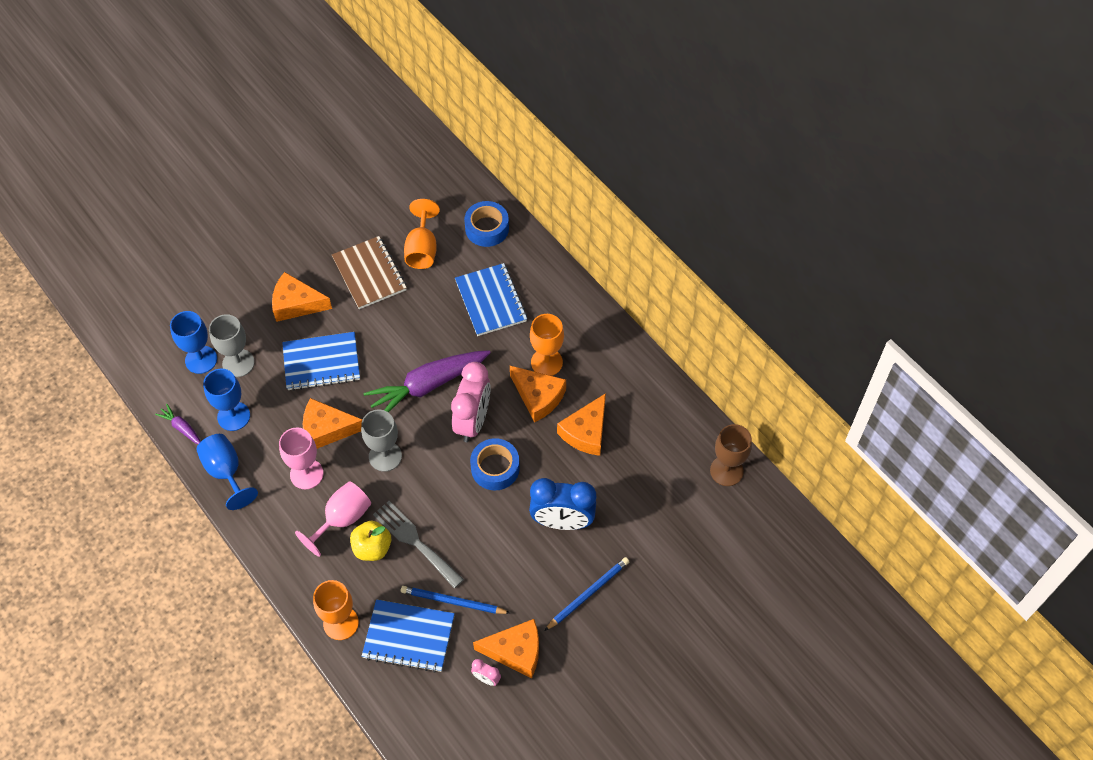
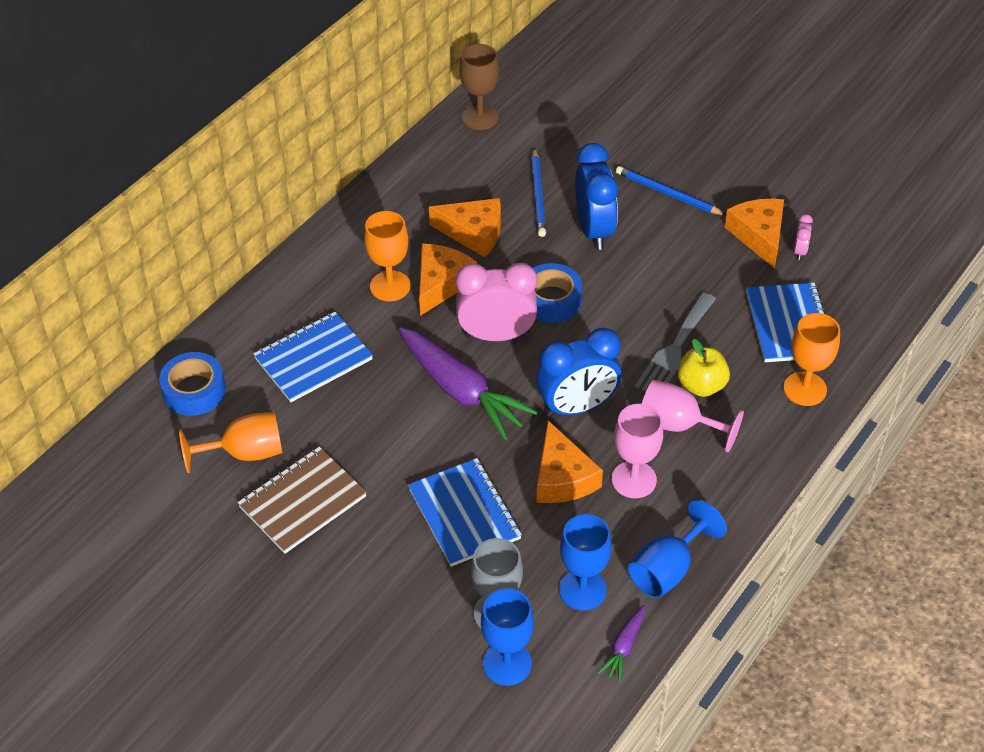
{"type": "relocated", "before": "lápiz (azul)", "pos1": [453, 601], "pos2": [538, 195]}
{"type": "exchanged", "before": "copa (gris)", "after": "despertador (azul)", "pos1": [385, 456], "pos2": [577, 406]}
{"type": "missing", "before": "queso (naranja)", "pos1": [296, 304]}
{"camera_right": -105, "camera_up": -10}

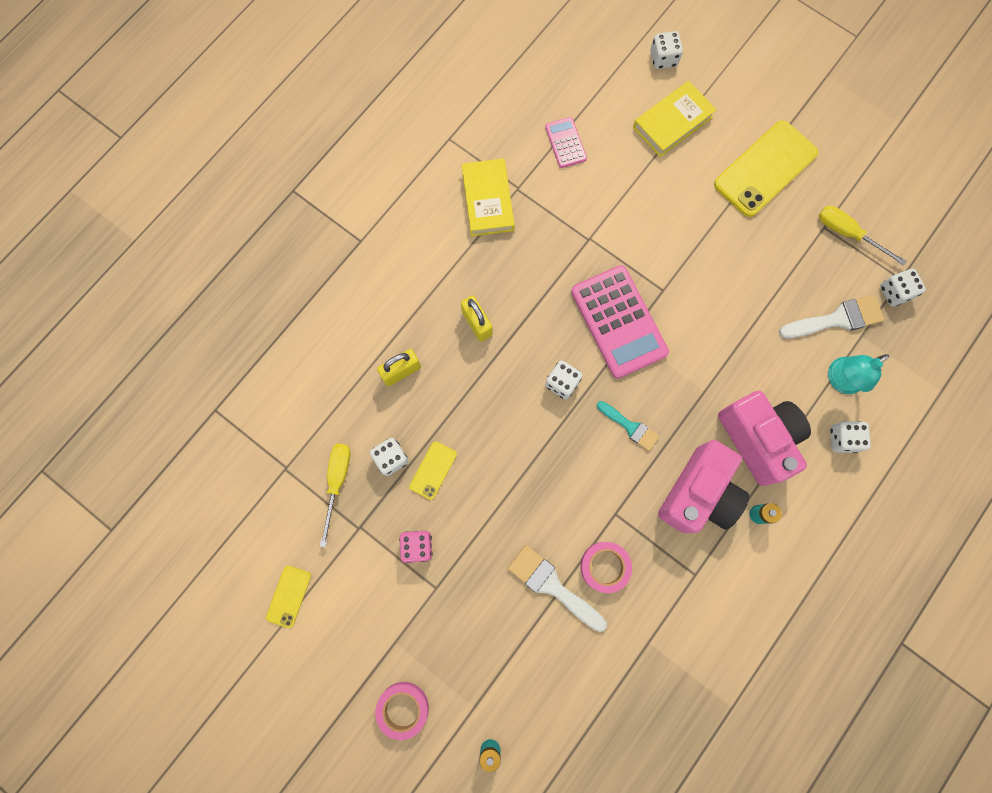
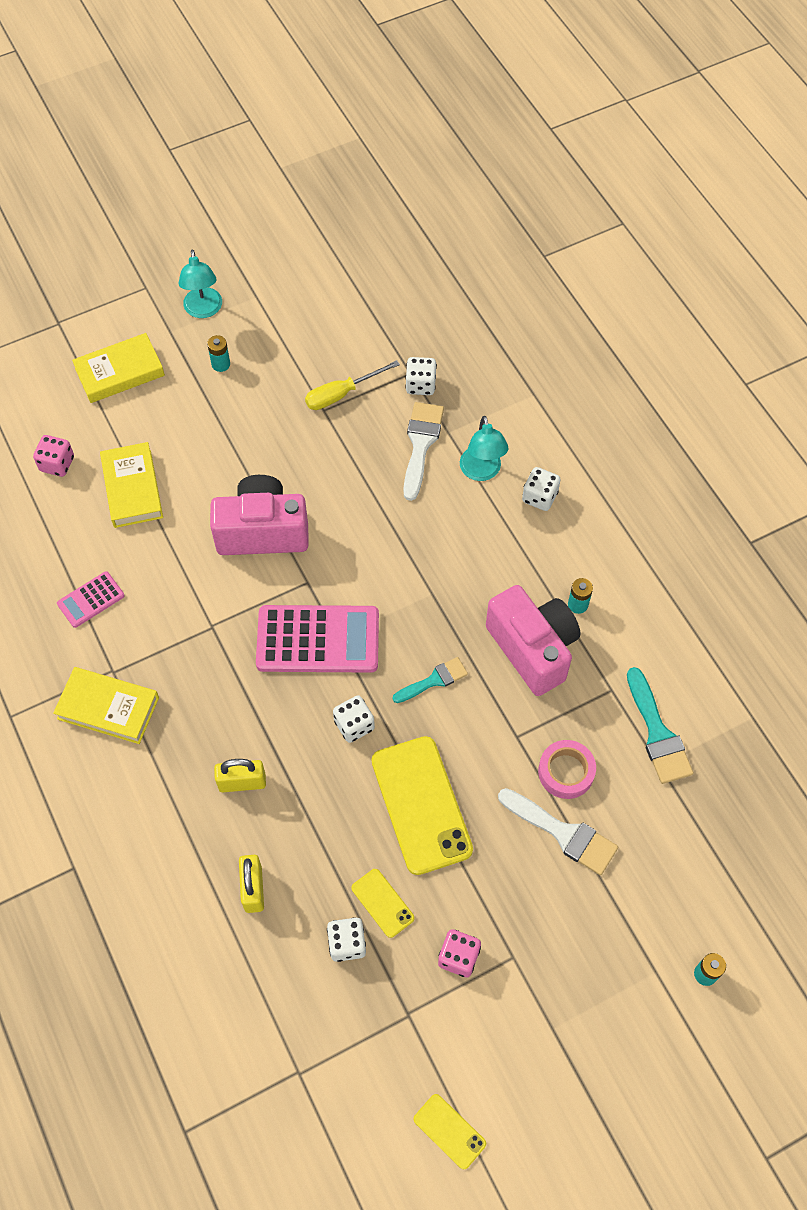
{"type": "colour", "before": "dado (blanco)", "after": "dado (rosa)", "pos1": [663, 59], "pos2": [57, 464]}
{"type": "spun", "before": "calculadora (rosa)", "pos1": [565, 143], "pos2": [91, 600], "turn": -45}
{"type": "appeared", "after": "libro (amarillo)", "pos2": [120, 372]}
{"type": "appeared", "after": "lámpara (turquesa)", "pos2": [203, 310]}
{"type": "appeared", "after": "pila (turquesa)", "pos2": [221, 364]}
{"type": "relocated", "before": "cámara (rosa)", "pos1": [757, 439], "pos2": [262, 531]}
{"type": "relocated", "before": "móvil (amarillo)", "pos1": [765, 169], "pos2": [421, 805]}
{"type": "spun", "before": "pincel (blanco)", "pos1": [552, 586], "pos2": [563, 833], "turn": -120}
{"type": "appeared", "after": "pincel (turquesa)", "pos2": [657, 733]}
{"type": "missing", "before": "destornillador (amarillo)", "pos1": [337, 482]}
{"type": "missing", "before": "cinta adhesiva (rosa)", "pos1": [403, 708]}
{"camera_right": -65, "camera_up": -15}

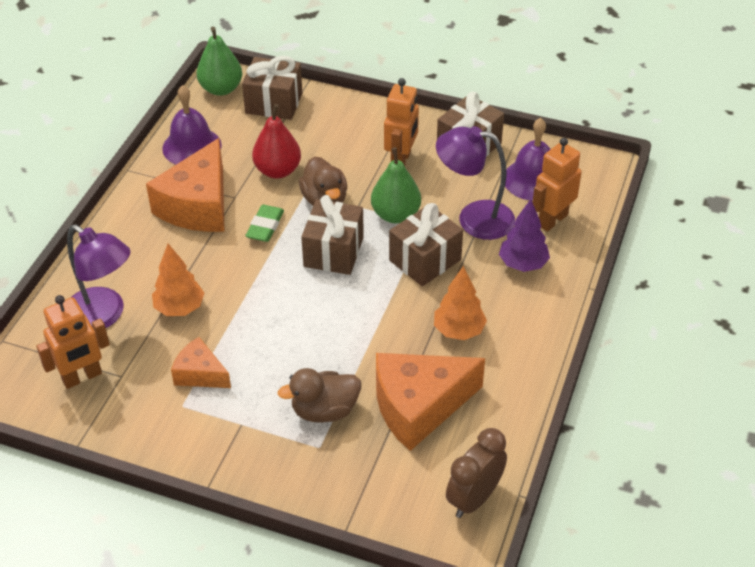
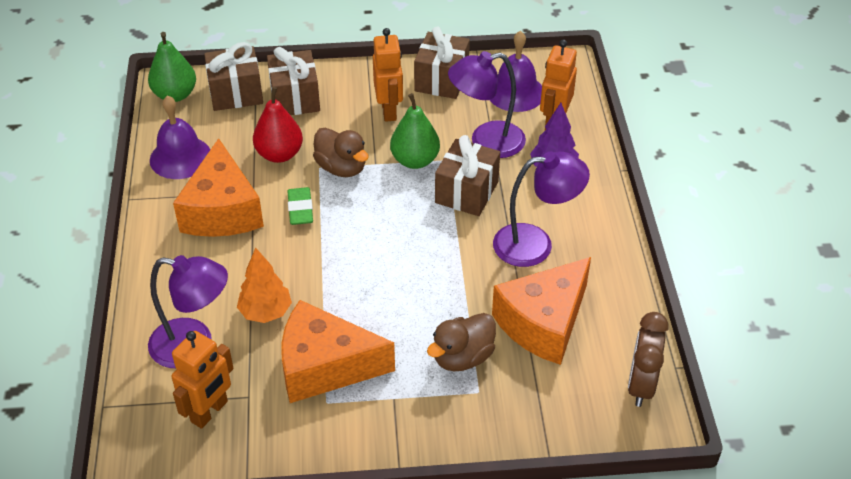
{"type": "relocated", "before": "regalo (marrón)", "pos1": [333, 252], "pos2": [295, 98]}
{"type": "size", "before": "queso (naranja)", "pos1": [200, 374], "pos2": [325, 366], "scale": 1.85}
{"type": "exchanged", "before": "árbol (naranja)", "after": "lámpara (morado)", "pos1": [458, 330], "pos2": [535, 244]}
{"camera_right": -25, "camera_up": 0}

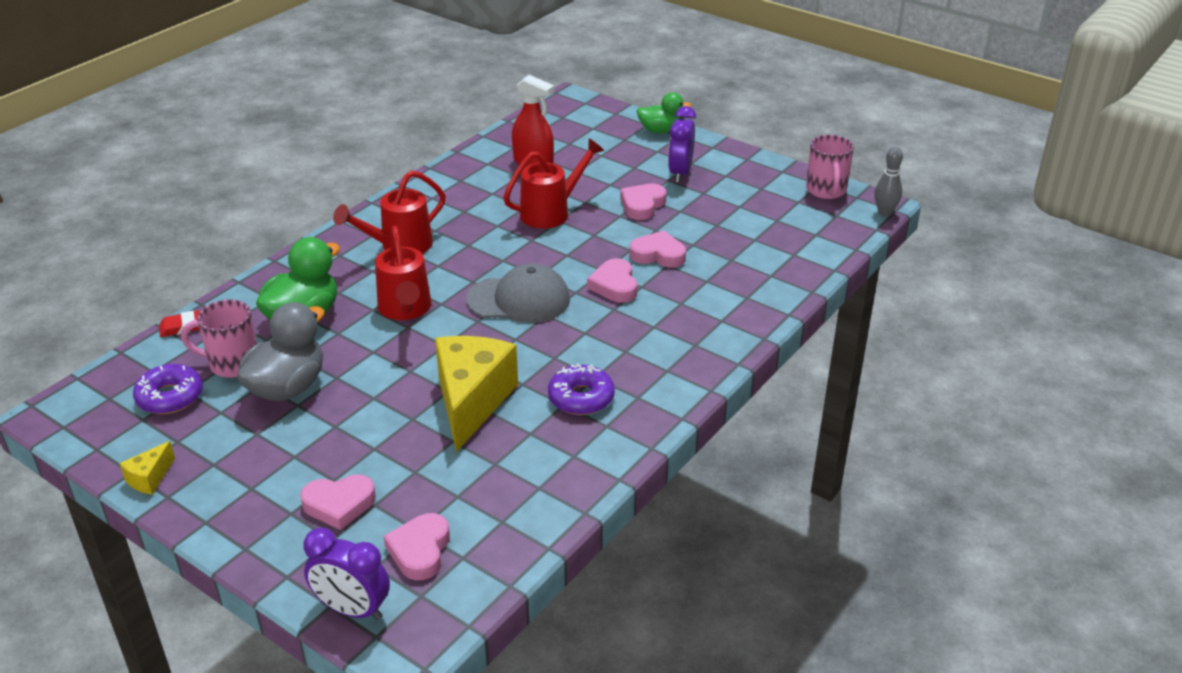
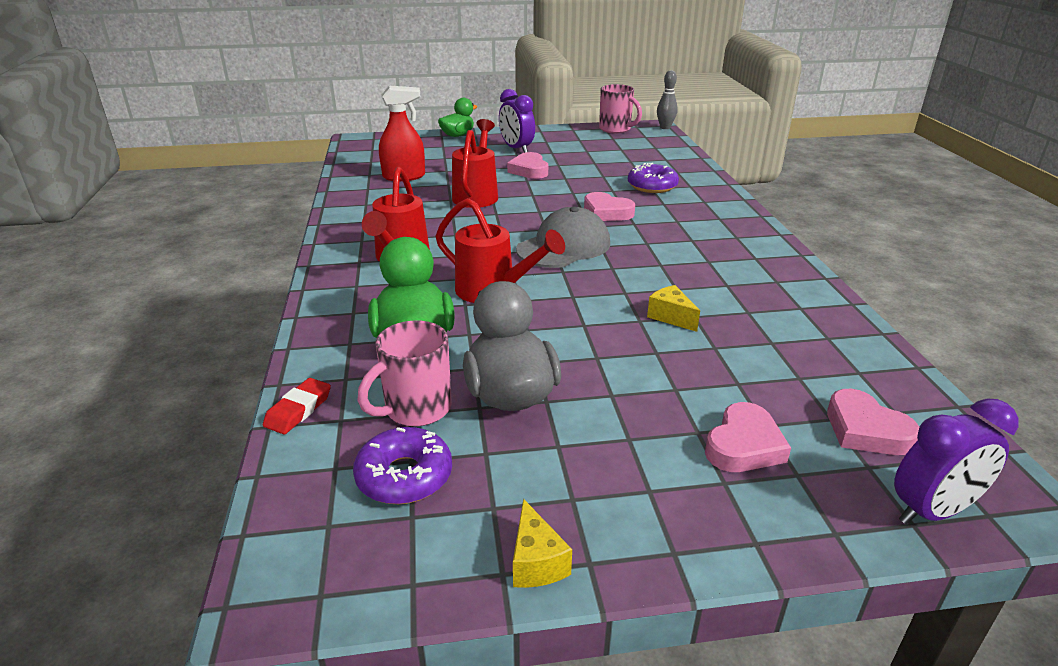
{"type": "relocated", "before": "rosquilla (morado)", "pos1": [581, 398], "pos2": [652, 186]}
{"type": "size", "before": "queso (amarillo)", "pos1": [471, 401], "pos2": [671, 317], "scale": 0.43}
{"type": "missing", "before": "corazón (rosa)", "pos1": [658, 254]}
{"camera_right": -45, "camera_up": -5}

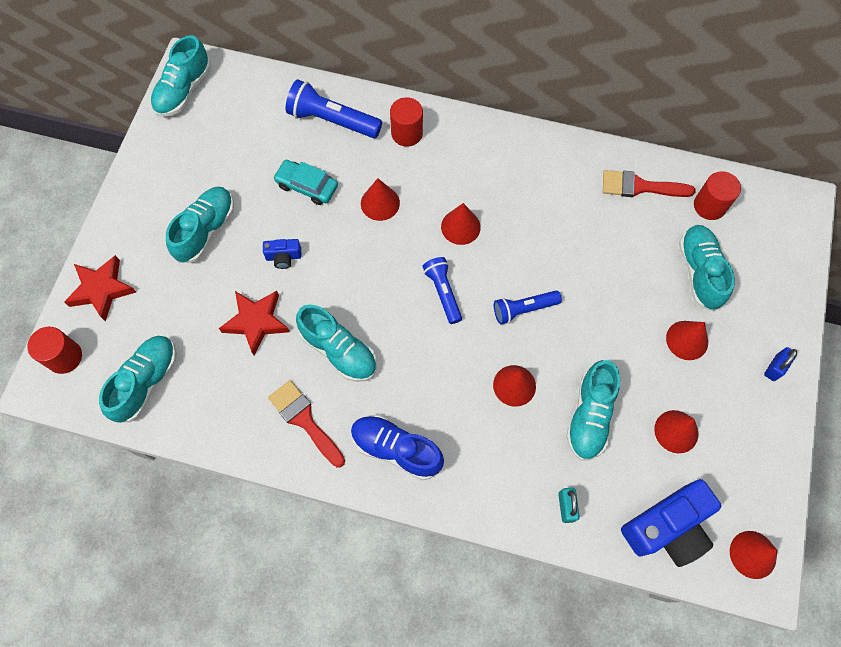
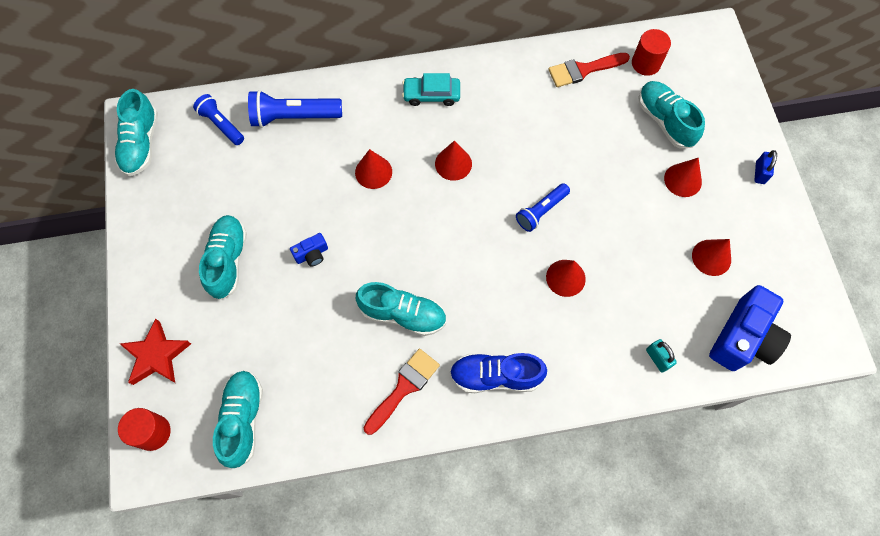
{"type": "relocated", "before": "lámpara de mano (azul)", "pos1": [443, 292], "pos2": [221, 124]}
{"type": "spun", "before": "pincel (rojo)", "pos1": [304, 420], "pos2": [404, 387], "turn": 105}
{"type": "relocated", "before": "coche (turquesa)", "pos1": [307, 186], "pos2": [431, 95]}
{"type": "missing", "before": "estrella (rojo)", "pos1": [256, 322]}
{"type": "missing", "before": "cilindro (rojo)", "pos1": [407, 133]}
{"type": "missing", "before": "zapato (turquesa)", "pos1": [589, 416]}
{"type": "missing", "before": "cono (rojo)", "pos1": [752, 554]}
{"camera_right": -25, "camera_up": 0}

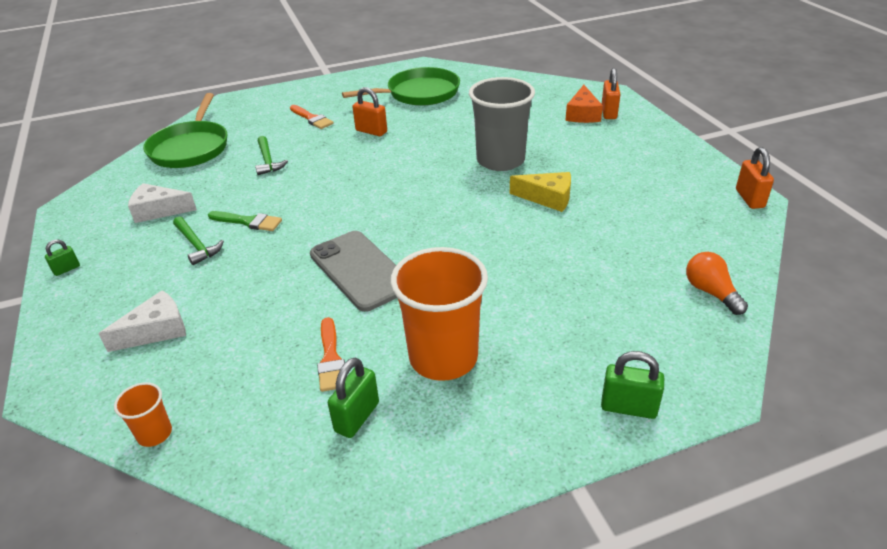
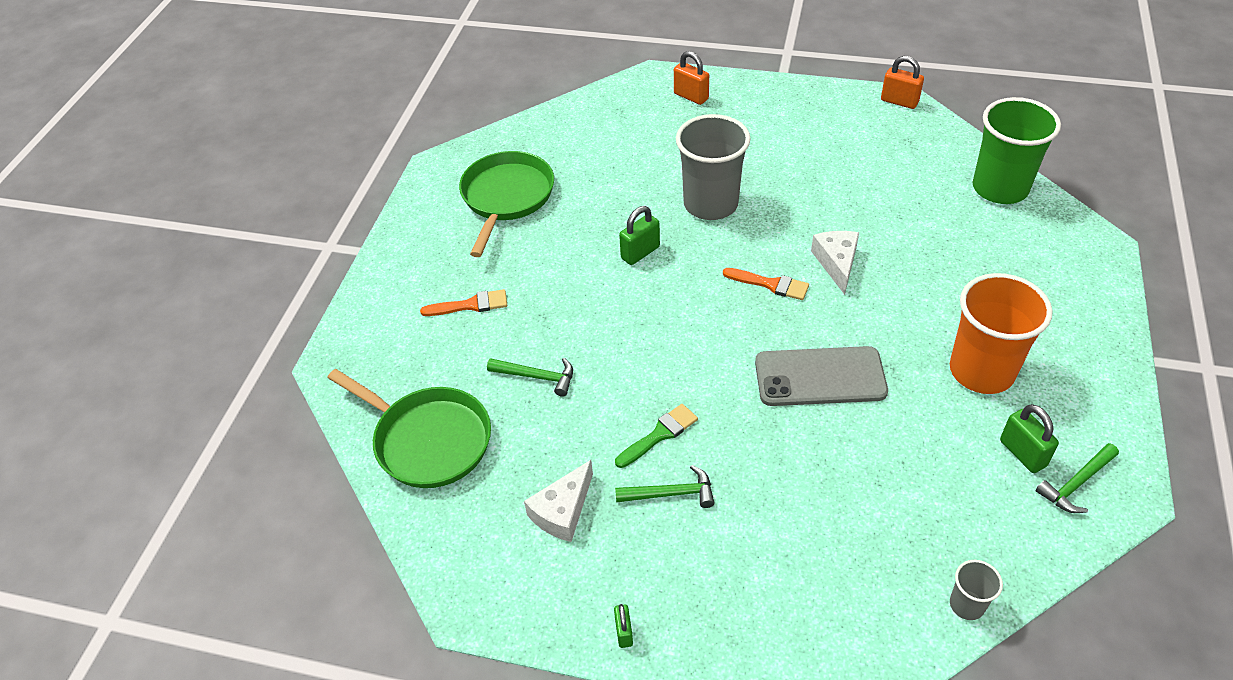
{"type": "relocated", "before": "candado (verde)", "pos1": [628, 407], "pos2": [640, 253]}
{"type": "relocated", "before": "pincel (naranja)", "pos1": [331, 359], "pos2": [770, 284]}
{"type": "relocated", "before": "queso (blanco)", "pos1": [156, 330], "pos2": [837, 263]}
{"type": "colour", "before": "vaso (naranja)", "after": "vaso (gris)", "pos1": [154, 434], "pos2": [967, 605]}
{"type": "exchanged", "before": "bombilla (naranja)", "after": "vaso (verde)", "pos1": [711, 292], "pos2": [1000, 188]}
{"type": "appeared", "after": "martillo (verde)", "pos2": [1076, 483]}
{"type": "missing", "before": "candado (naranja)", "pos1": [371, 131]}
{"type": "missing", "before": "queso (amarillo)", "pos1": [547, 198]}
{"type": "missing", "before": "queso (naranja)", "pos1": [582, 114]}
{"camera_right": -55, "camera_up": 10}

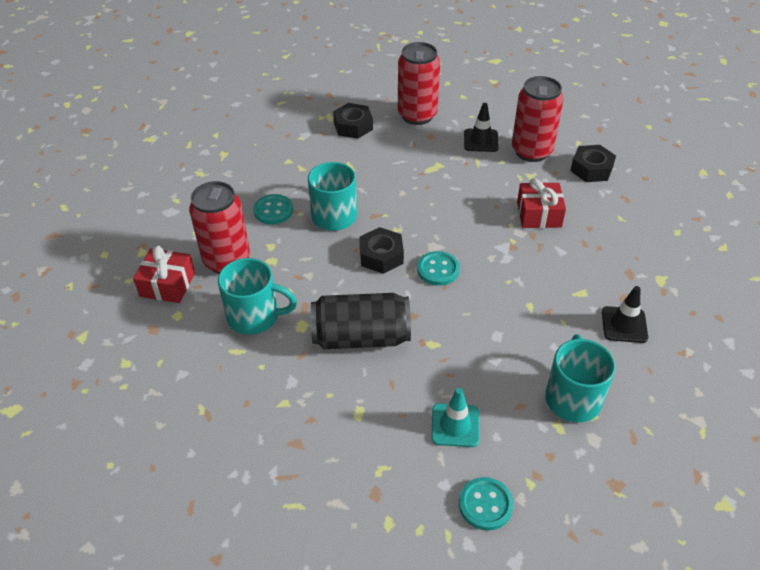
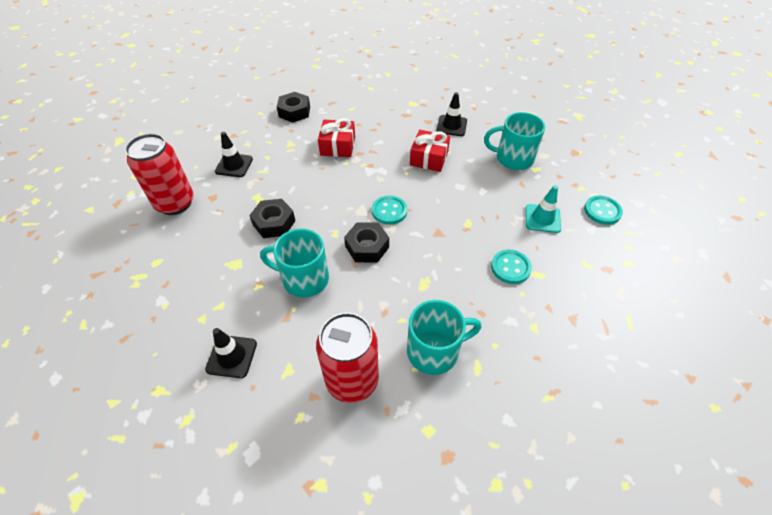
{"type": "appeared", "after": "cono de tráfico (negro)", "pos2": [232, 356]}
{"type": "relocated", "before": "tuerca (negro)", "pos1": [353, 126], "pos2": [274, 223]}
{"type": "spun", "before": "taza (turquesa)", "pos1": [255, 316], "pos2": [434, 351], "turn": 60}
{"type": "relocated", "before": "regalo (rojo)", "pos1": [167, 284], "pos2": [429, 158]}
{"type": "relocated", "before": "botón (turquesa)", "pos1": [273, 210], "pos2": [510, 267]}
{"type": "missing", "before": "lata (negro)", "pos1": [361, 337]}
{"type": "missing", "before": "lata (rojo)", "pos1": [531, 151]}
{"camera_right": -85, "camera_up": 5}

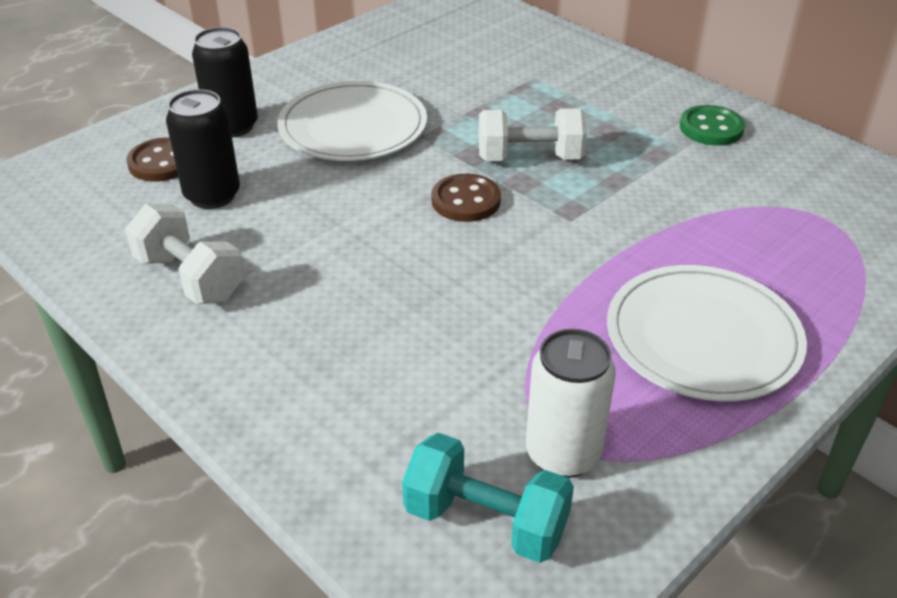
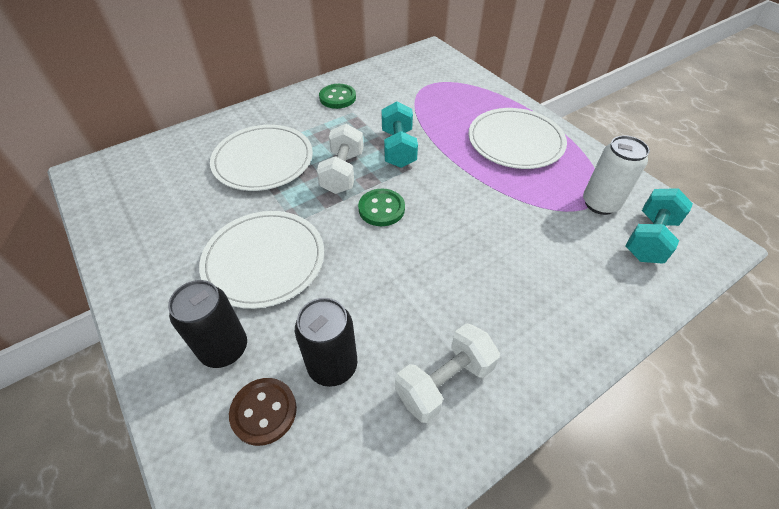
{"type": "appeared", "after": "plato (blanco)", "pos2": [263, 160]}
{"type": "colour", "before": "botón (marrón)", "after": "botón (verde)", "pos1": [466, 200], "pos2": [381, 209]}
{"type": "appeared", "after": "mancuerna (turquesa)", "pos2": [398, 148]}
{"camera_right": -80, "camera_up": 10}

